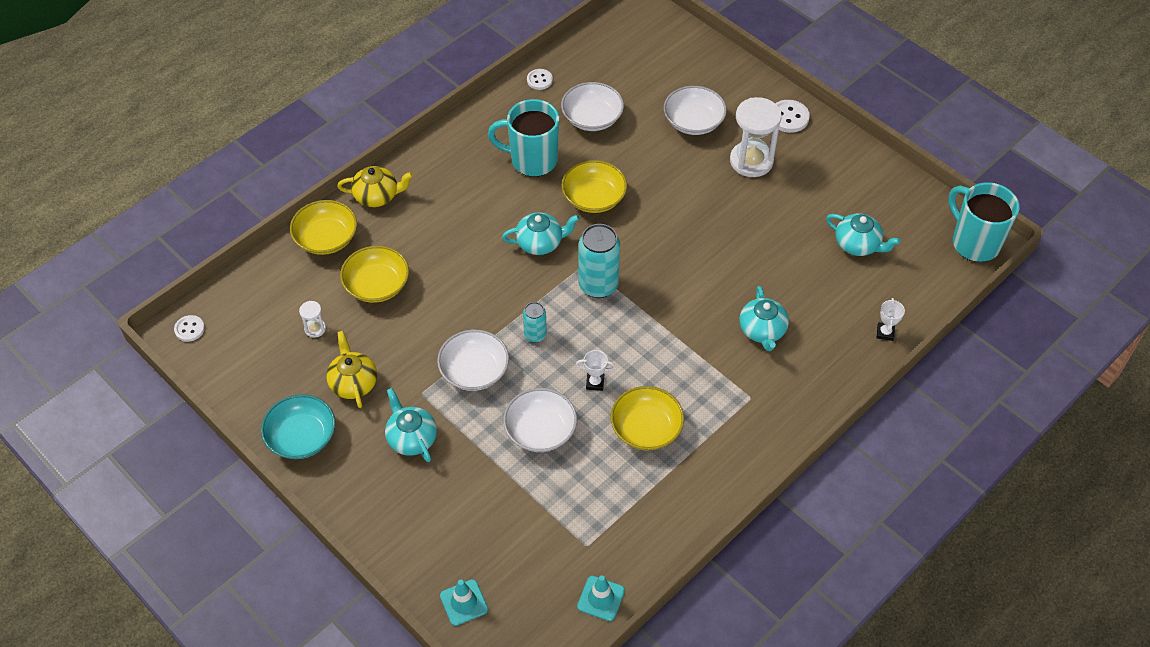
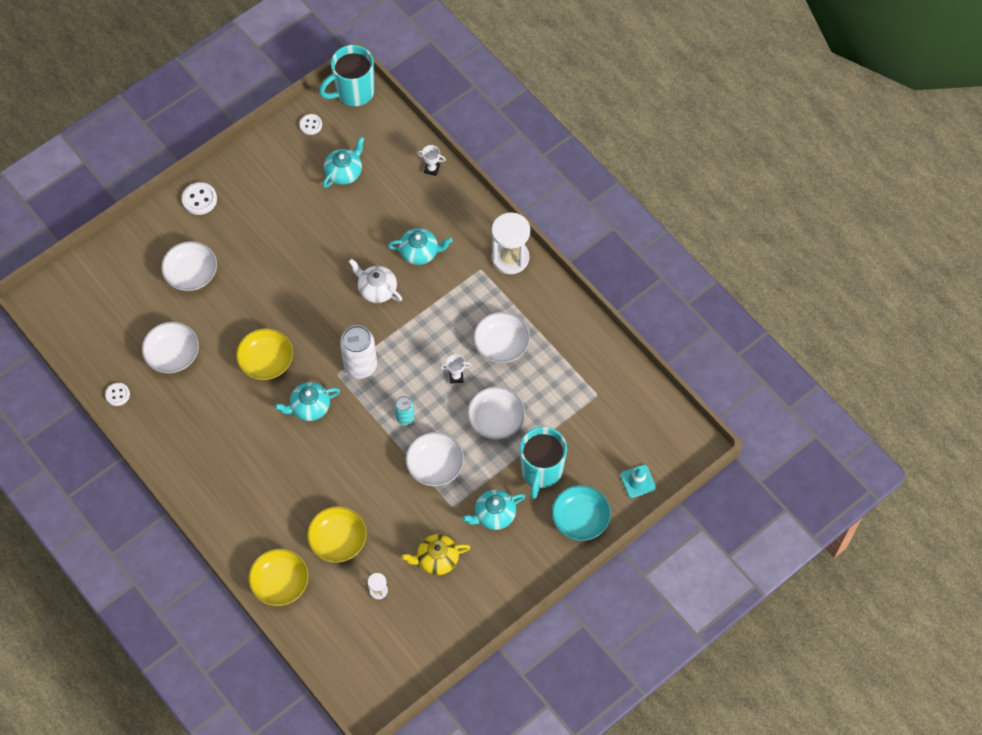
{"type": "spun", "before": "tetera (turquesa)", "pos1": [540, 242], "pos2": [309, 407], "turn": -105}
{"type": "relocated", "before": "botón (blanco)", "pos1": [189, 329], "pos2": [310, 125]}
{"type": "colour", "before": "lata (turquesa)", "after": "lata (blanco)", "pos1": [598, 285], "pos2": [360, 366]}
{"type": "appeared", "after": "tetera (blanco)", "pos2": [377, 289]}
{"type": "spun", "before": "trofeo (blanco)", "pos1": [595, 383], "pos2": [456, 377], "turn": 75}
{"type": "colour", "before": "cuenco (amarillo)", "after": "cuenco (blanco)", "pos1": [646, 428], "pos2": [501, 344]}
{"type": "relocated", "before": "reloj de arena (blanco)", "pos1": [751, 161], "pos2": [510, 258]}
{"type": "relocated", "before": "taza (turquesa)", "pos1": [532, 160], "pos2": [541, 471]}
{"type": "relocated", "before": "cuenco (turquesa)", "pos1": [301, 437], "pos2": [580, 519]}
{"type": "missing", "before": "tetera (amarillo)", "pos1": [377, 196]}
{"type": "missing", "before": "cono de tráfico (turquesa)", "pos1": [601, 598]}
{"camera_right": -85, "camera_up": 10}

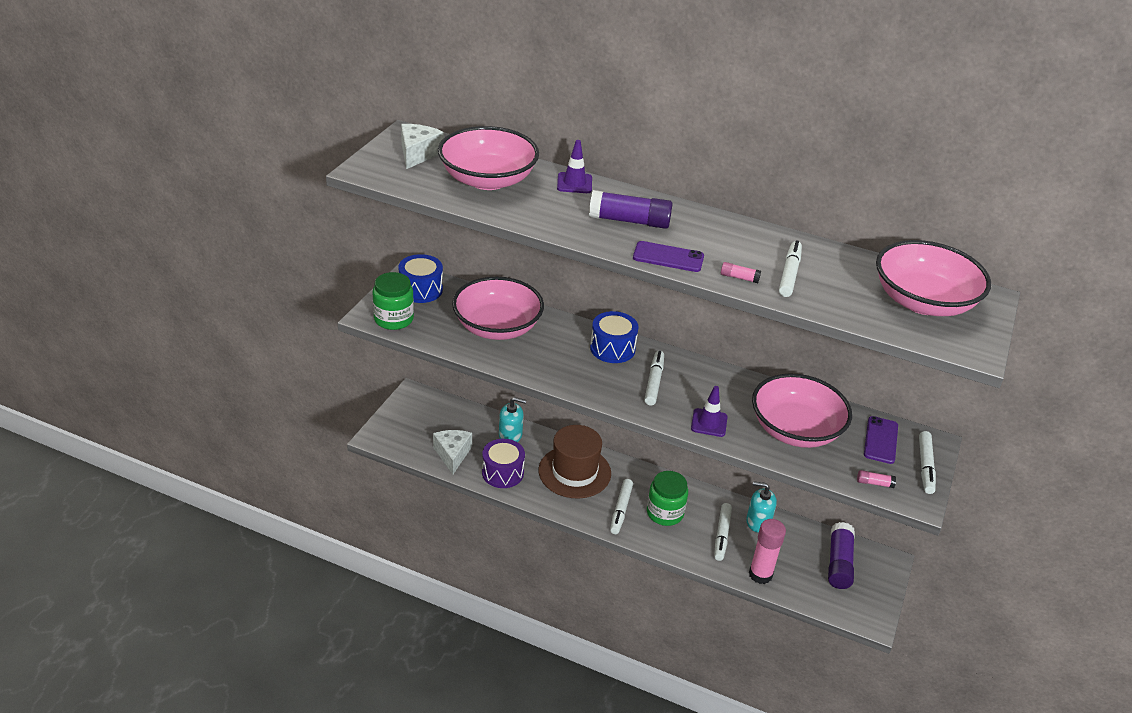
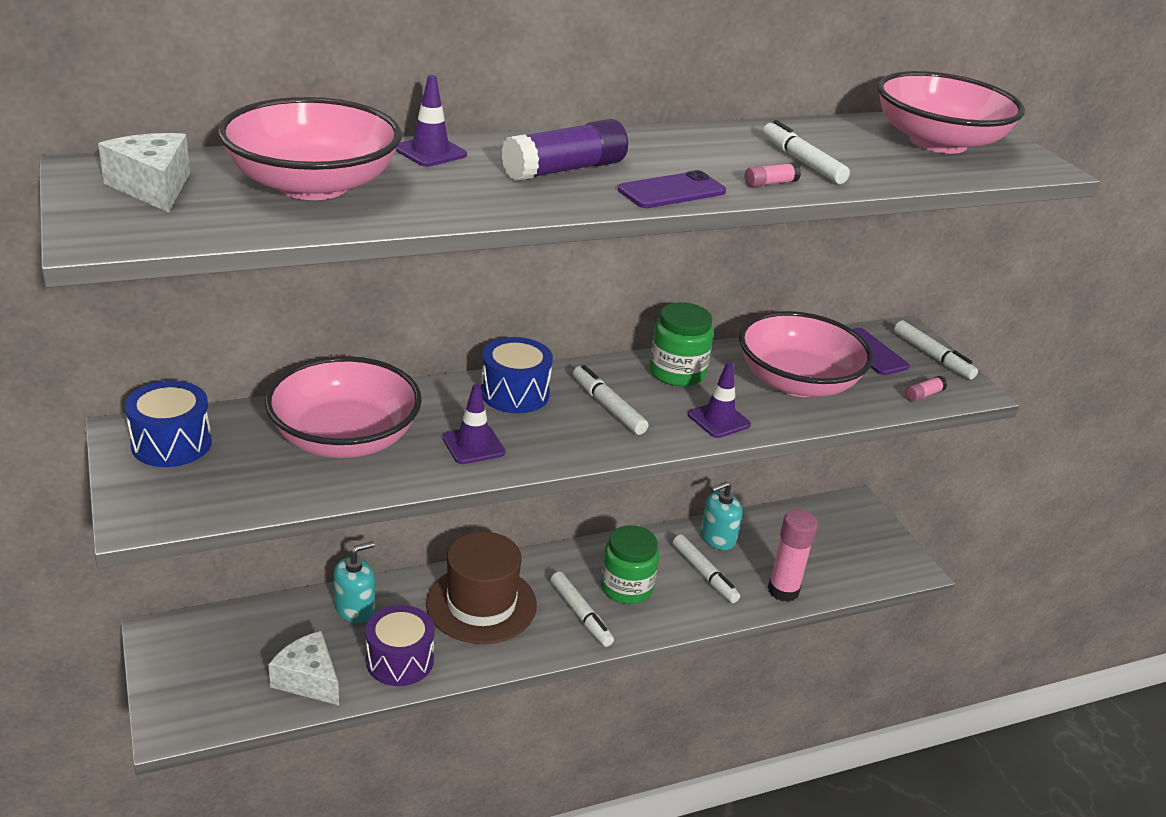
{"type": "appeared", "after": "cono de tráfico (morado)", "pos2": [473, 445]}
{"type": "relocated", "before": "tarro (verde)", "pos1": [393, 319], "pos2": [677, 372]}
{"type": "missing", "before": "barra de pegamento (morado)", "pos1": [839, 563]}
{"camera_right": -45, "camera_up": -5}

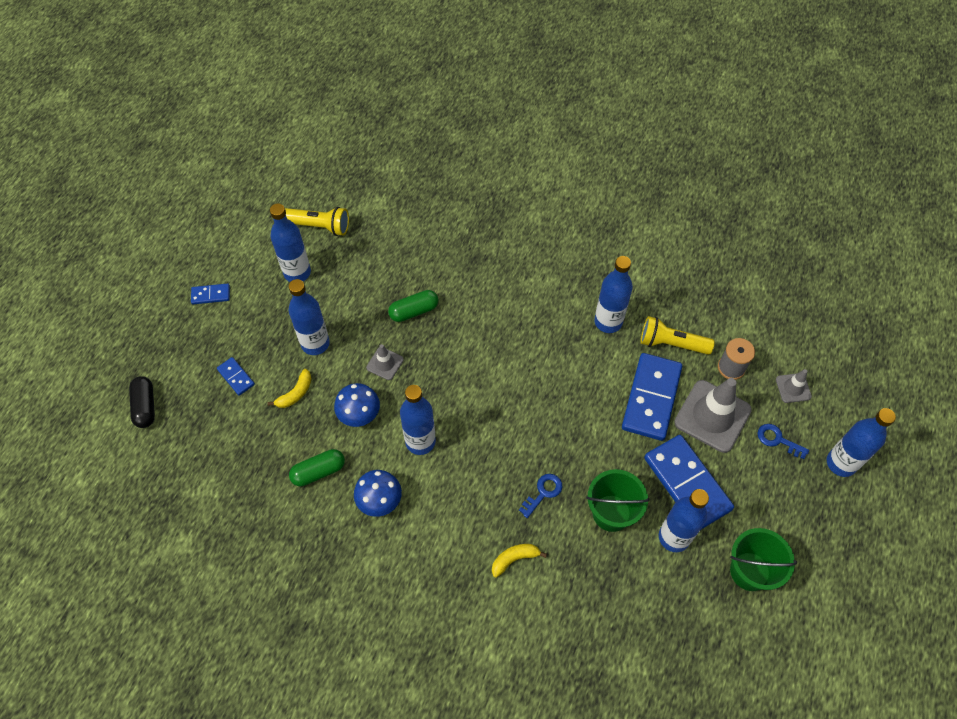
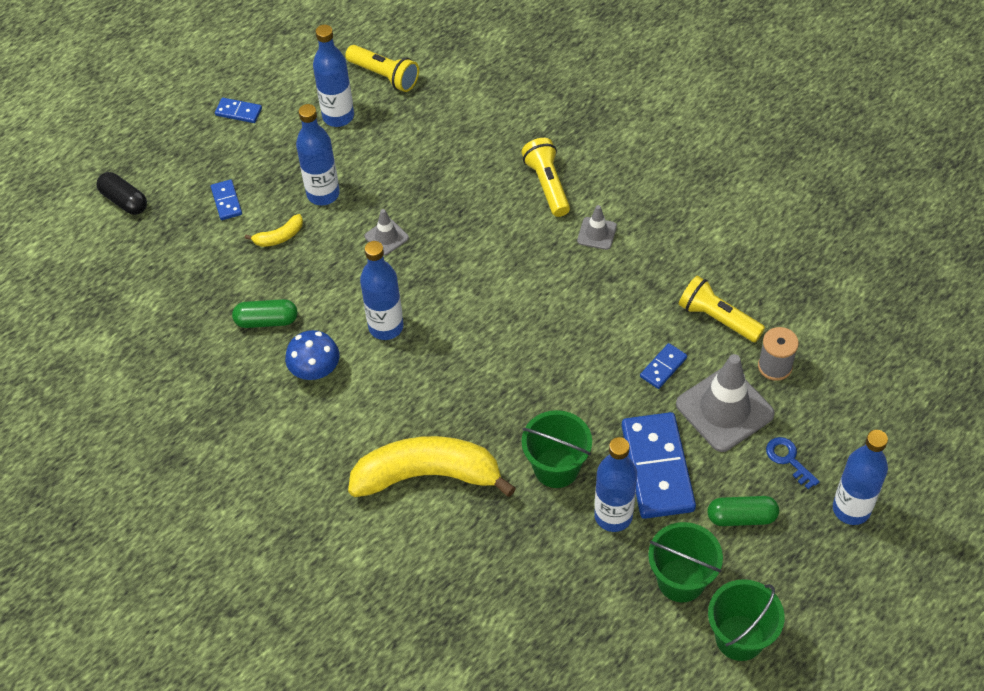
{"type": "spun", "before": "cápsula (negro)", "pos1": [145, 406], "pos2": [124, 201], "turn": -60}
{"type": "size", "before": "plátano (amarillo)", "pos1": [514, 559], "pos2": [427, 475], "scale": 2.43}
{"type": "appeared", "after": "lámpara de mano (amarillo)", "pos2": [547, 185]}
{"type": "relocated", "before": "cono de tráfico (gris)", "pos1": [793, 388], "pos2": [597, 233]}
{"type": "size", "before": "ficha de dominó (azul)", "pos1": [651, 398], "pos2": [663, 367], "scale": 0.46}
{"type": "relocated", "before": "cápsula (verde)", "pos1": [414, 311], "pos2": [741, 517]}
{"type": "appeared", "after": "balde (verde)", "pos2": [739, 637]}
{"type": "missing", "before": "seta (azul)", "pos1": [359, 414]}
{"type": "missing", "before": "llave (azul)", "pos1": [543, 493]}
{"type": "missing", "before": "botella (azul)", "pos1": [608, 322]}
{"camera_right": 25, "camera_up": -5}

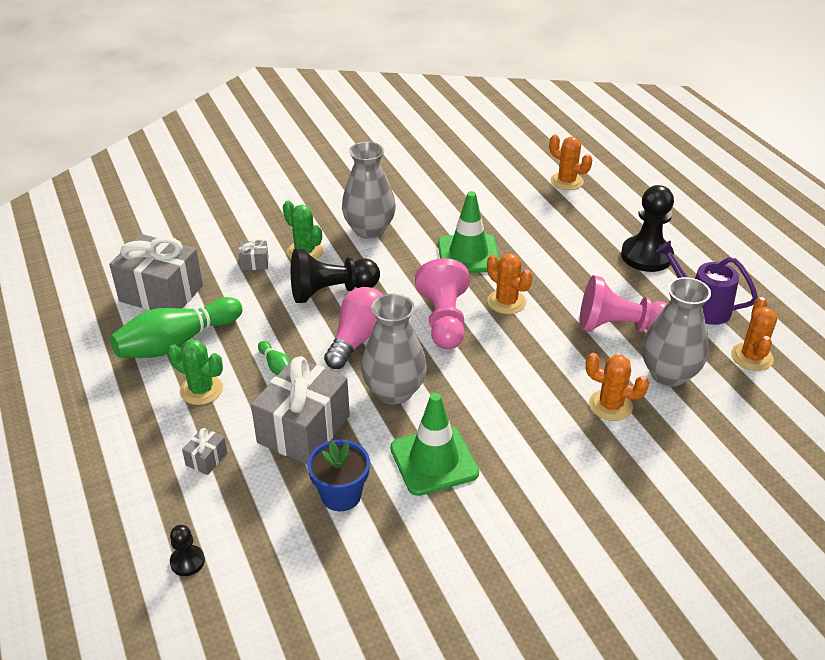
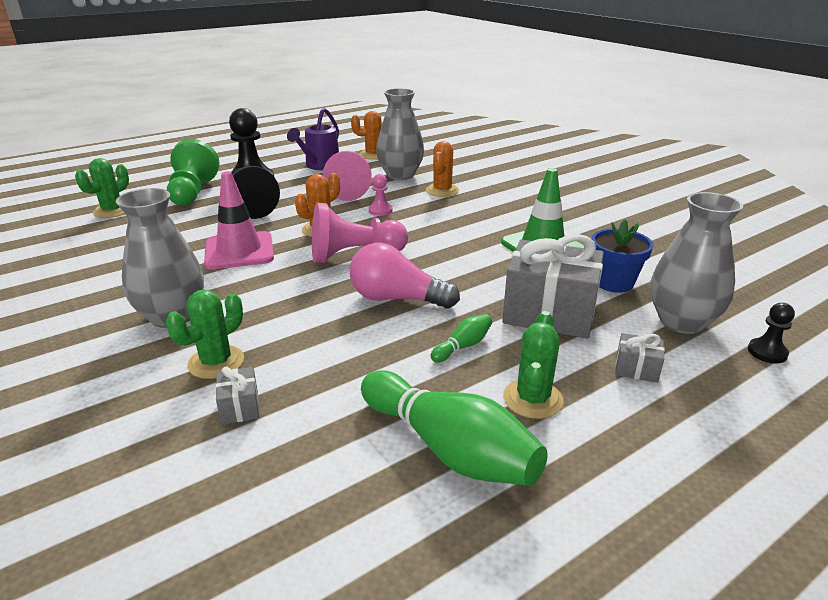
{"type": "colour", "before": "cactus (naranja)", "after": "cactus (verde)", "pos1": [566, 181], "pos2": [112, 211]}
{"type": "appeared", "after": "peón (verde)", "pos2": [193, 192]}
{"type": "colour", "before": "cono de tráfico (verde)", "after": "cono de tráfico (rosa)", "pos1": [468, 254], "pos2": [239, 251]}
{"type": "relocated", "before": "peón (negro)", "pos1": [331, 292], "pos2": [250, 206]}
{"type": "appeared", "after": "peón (rosa)", "pos2": [380, 211]}
{"type": "relocated", "before": "florero (gris)", "pos1": [394, 391], "pos2": [681, 322]}
{"type": "missing", "before": "regalo (gris)", "pos1": [161, 293]}
{"camera_right": -100, "camera_up": -10}

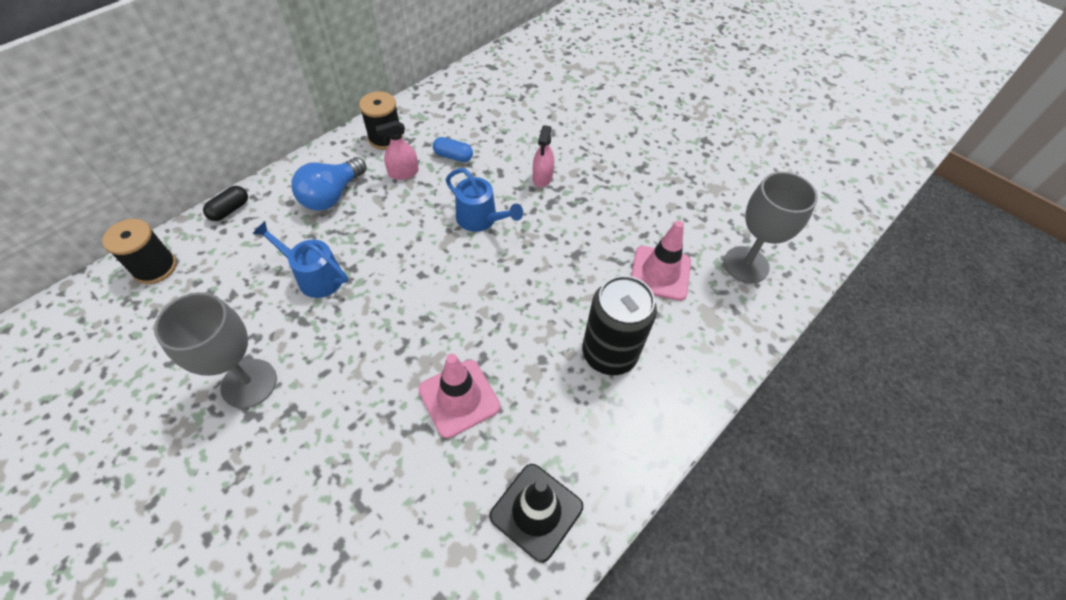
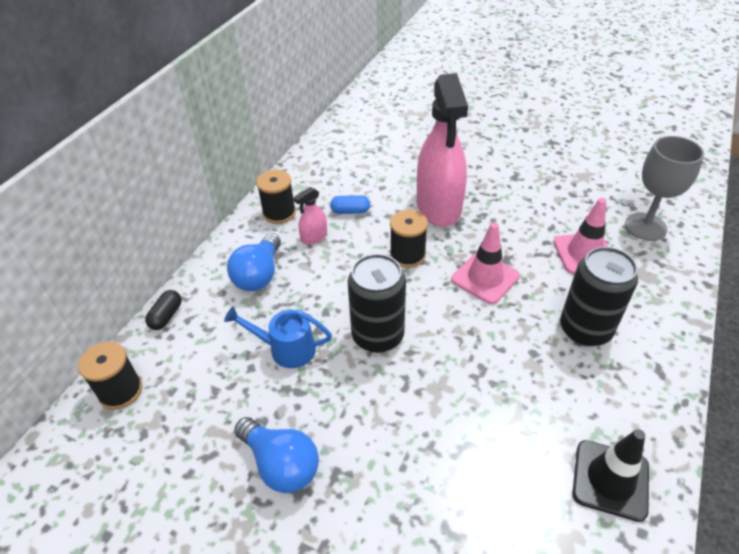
{"type": "exchanged", "before": "copa (gris)", "after": "bombilla (azul)", "pos1": [249, 383], "pos2": [281, 464]}
{"type": "appeared", "after": "lata (negro)", "pos2": [377, 335]}
{"type": "exchanged", "before": "regadera (azul)", "after": "carrete (negro)", "pos1": [481, 219], "pos2": [407, 255]}
{"type": "size", "before": "pulverizador (rosa)", "pos1": [542, 177], "pos2": [439, 207], "scale": 2.39}
{"type": "relocated", "before": "cono de tráfico (rosa)", "pos1": [459, 398], "pos2": [485, 278]}
{"camera_right": -15, "camera_up": -10}

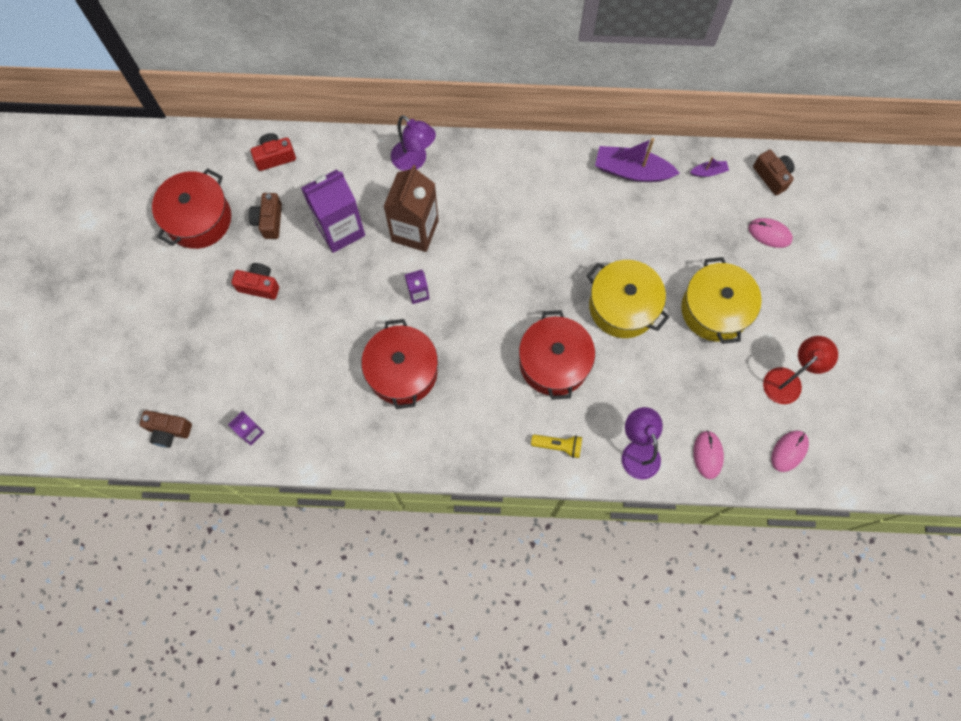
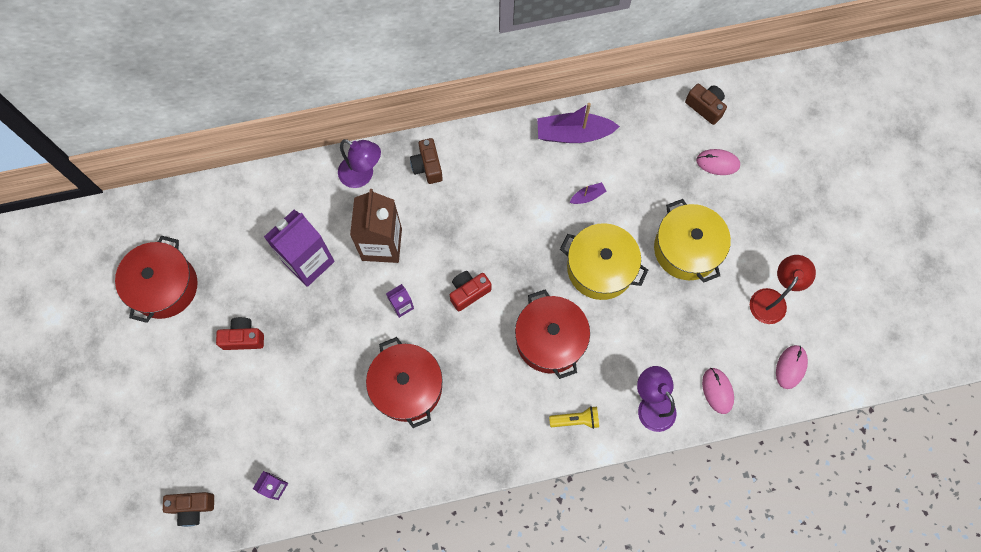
{"type": "relocated", "before": "cámara (marrón)", "pos1": [269, 221], "pos2": [427, 166]}
{"type": "relocated", "before": "cámara (rojo)", "pos1": [275, 157], "pos2": [468, 292]}
{"type": "relocated", "before": "barco (morado)", "pos1": [708, 172], "pos2": [587, 196]}
{"camera_right": -15, "camera_up": 0}

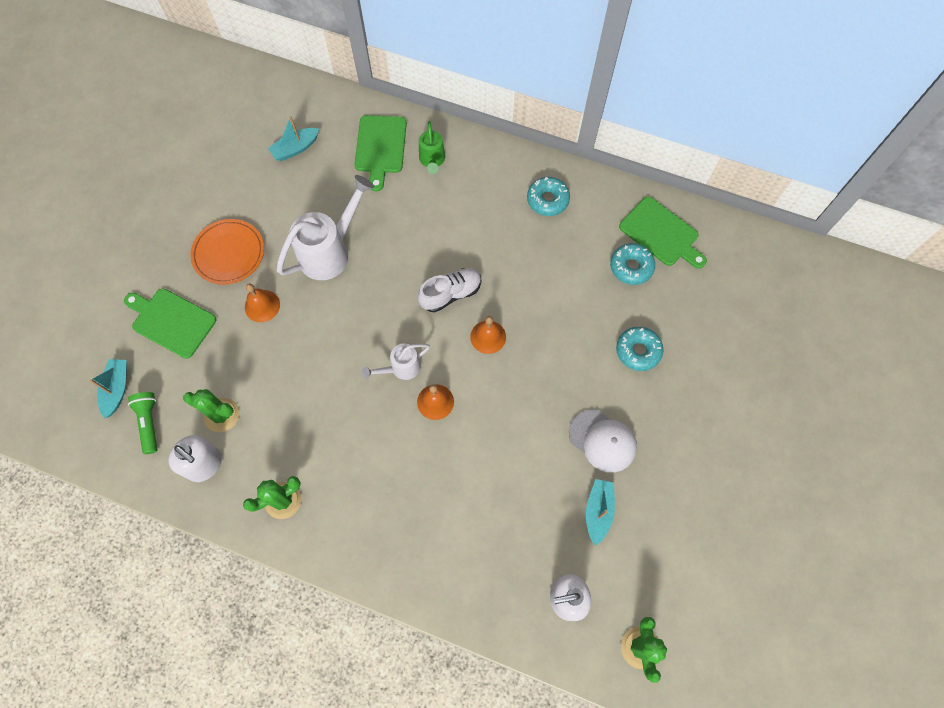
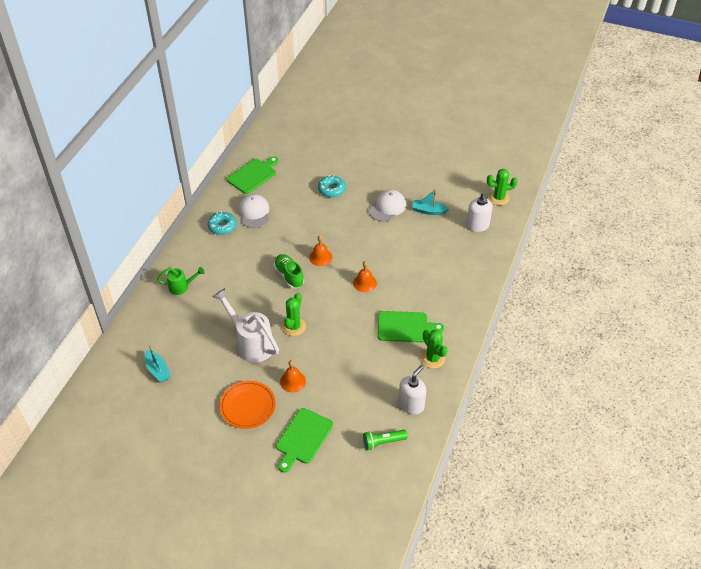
{"type": "appeared", "after": "gorra (blanco)", "pos2": [254, 212]}
{"type": "colour", "before": "zapato (blanco)", "after": "zapato (verde)", "pos1": [450, 294], "pos2": [289, 276]}
{"type": "relocated", "before": "cactus (verde)", "pos1": [221, 415], "pos2": [294, 327]}
{"type": "relocated", "before": "tabla de cortar (verde)", "pos1": [380, 147], "pos2": [405, 327]}
{"type": "missing", "before": "barco (turquesa)", "pos1": [117, 389]}
{"type": "missing", "before": "regadera (blanco)", "pos1": [401, 368]}
{"type": "missing", "before": "rosquilla (turquesa)", "pos1": [631, 267]}
{"camera_right": -90, "camera_up": -20}

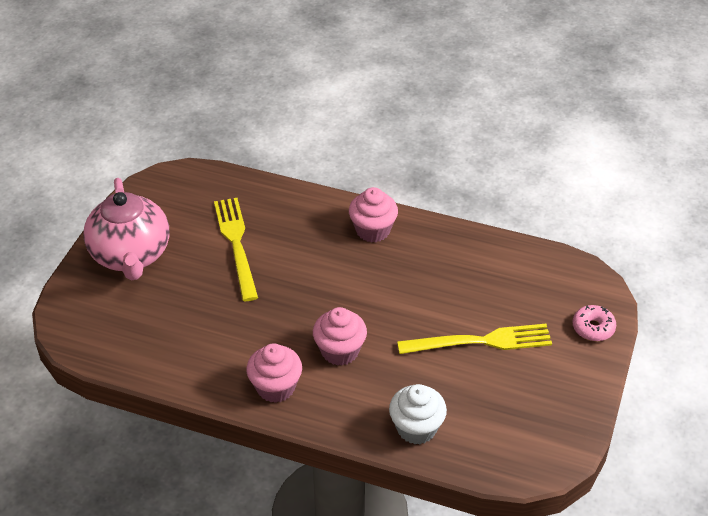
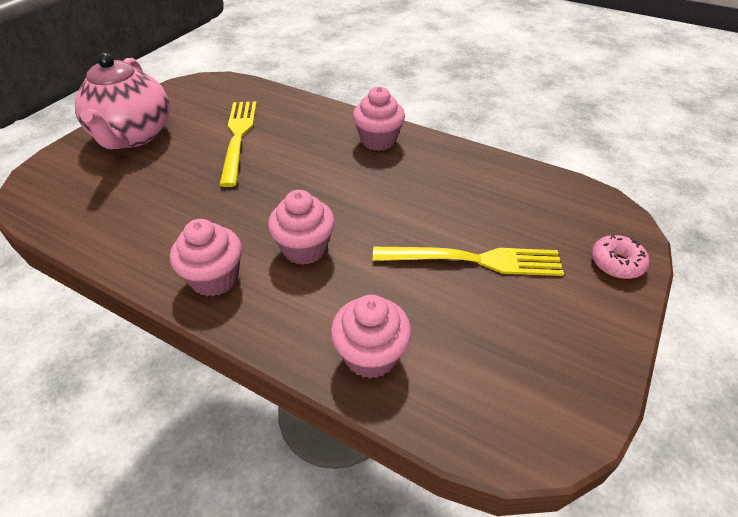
{"type": "colour", "before": "magdalena (blanco)", "after": "magdalena (rosa)", "pos1": [416, 428], "pos2": [370, 355]}
{"camera_right": 10, "camera_up": 0}

